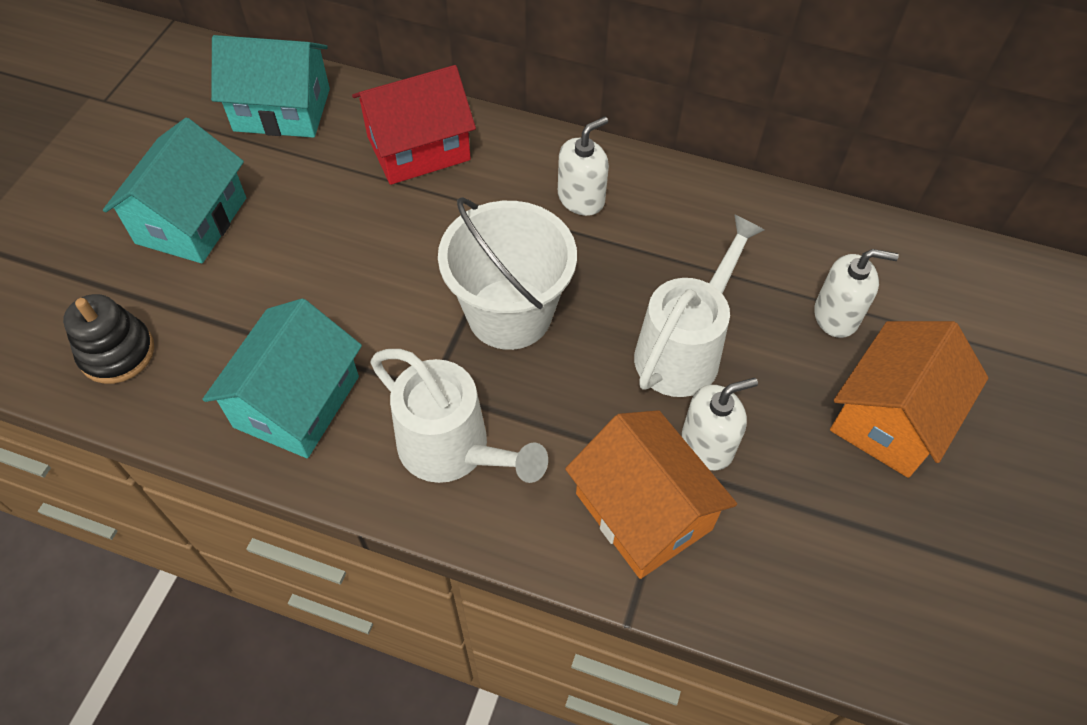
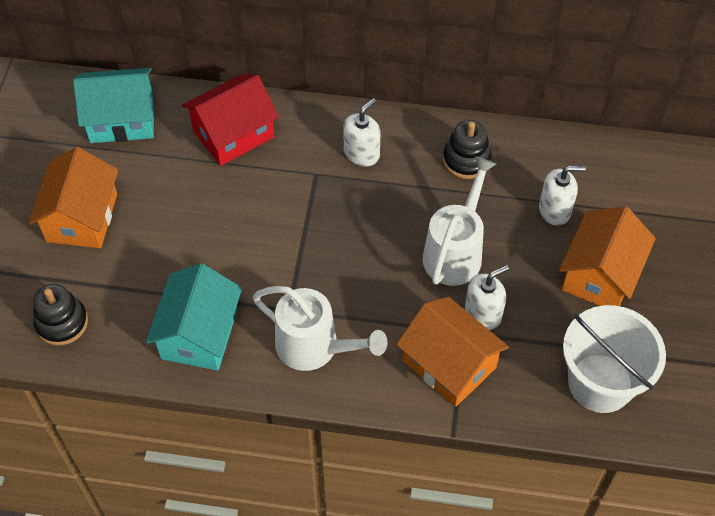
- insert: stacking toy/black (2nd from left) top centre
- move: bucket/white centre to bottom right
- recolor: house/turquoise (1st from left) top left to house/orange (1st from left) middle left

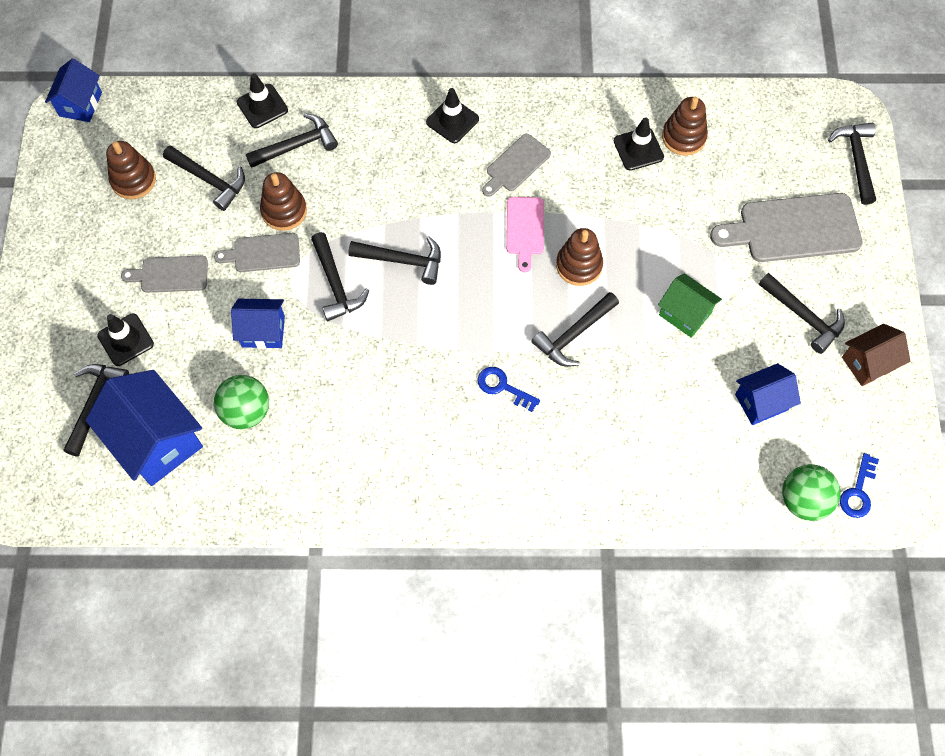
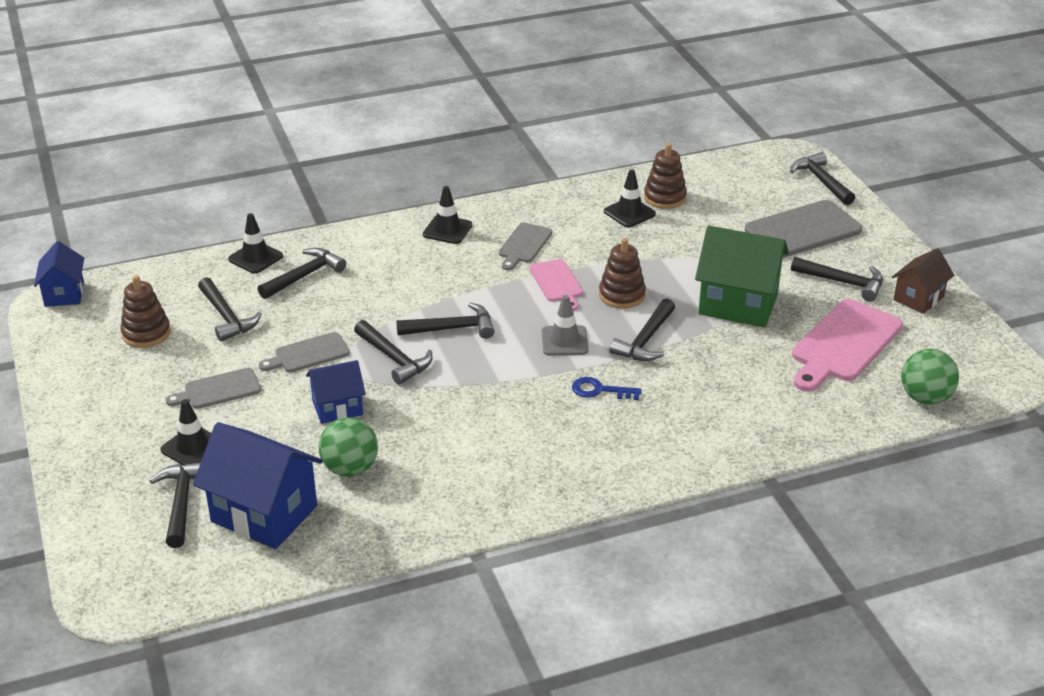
- delete: stacking toy/brown (2nd from left) top left
- delete: key/blue (2nd from left) middle right
- insert: traffic cone/grey centre
- replace: house/blue (4th from left) middle right to cutting board/pink (2nd from left) middle right
- rotate: hammer/black (2nd from left) top left = middle left 45 degrees clockwise
- resize: house/green middle right = middle right x1.71

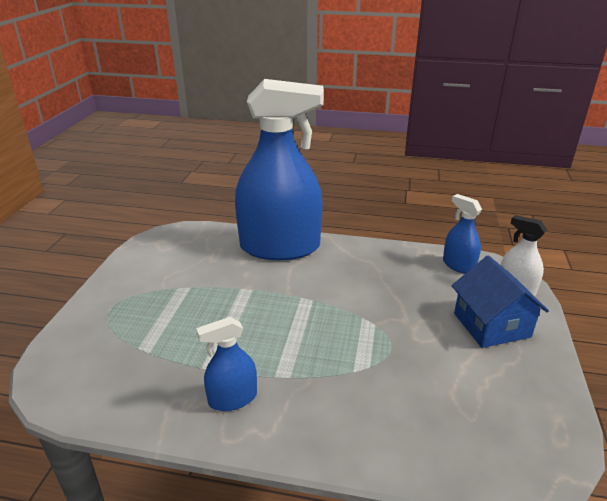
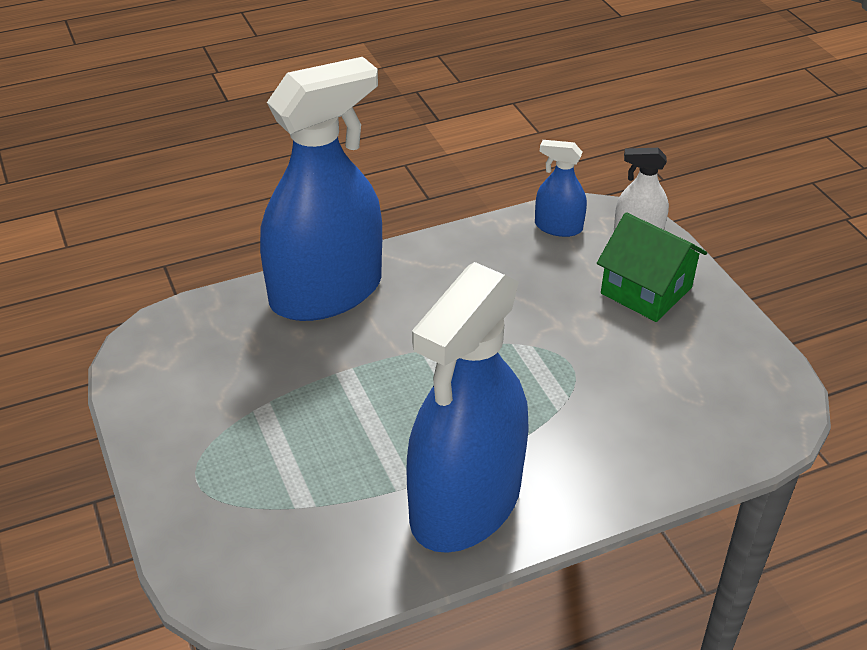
- recolor: house/blue middle right to house/green middle right
- resize: spray bottle/blue (1st from left in the first image) bottom centre = centre x2.32

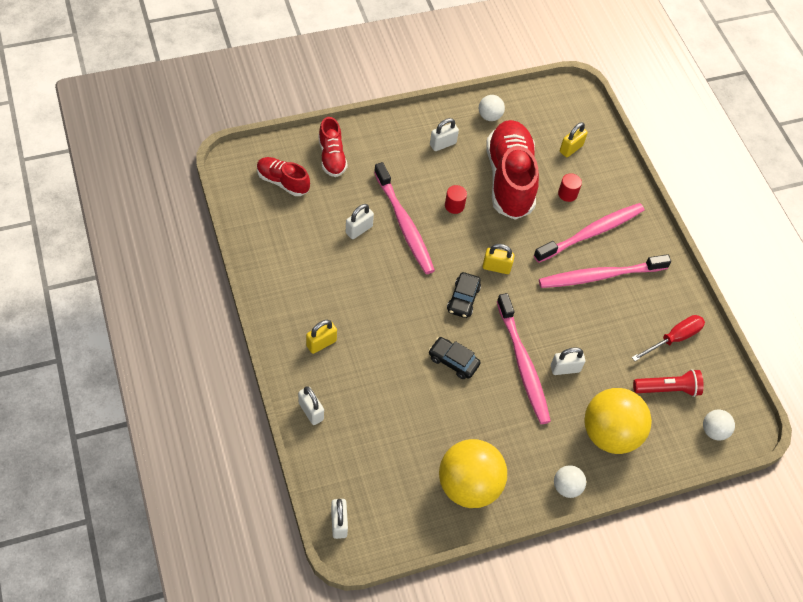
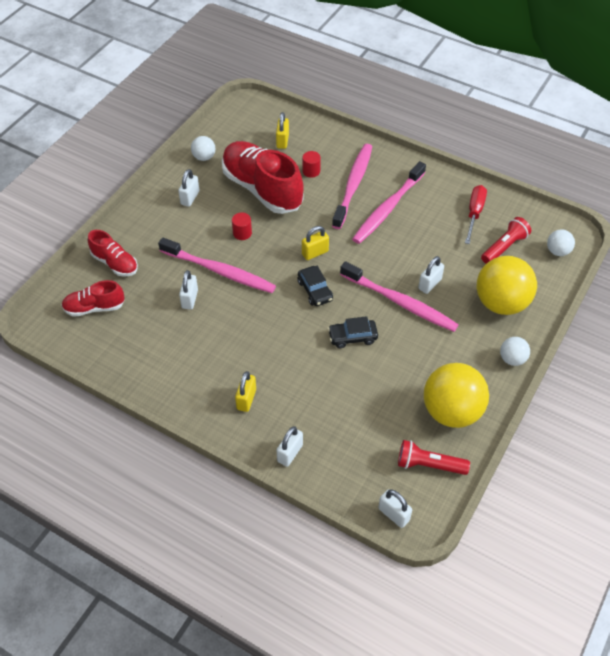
- insert: flashlight/red (1st from left) bottom right
- rotate: padlock/white (1st from left in the first image) bottom centre = bottom centre 75 degrees counterclockwise

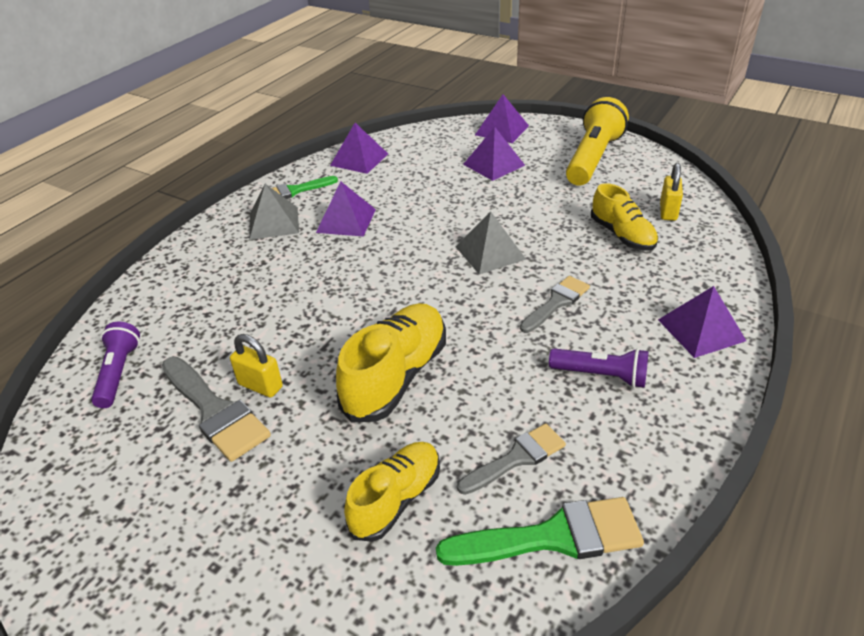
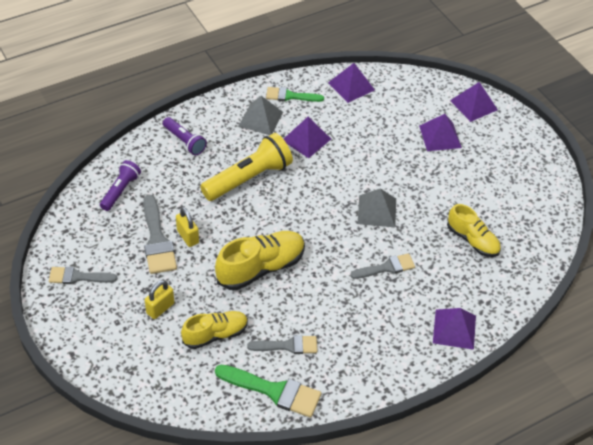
- insert: brush/grey (1st from left) middle left
- move: flashlight/purple (2nd from left) middle right to top left
- move: flashlight/yellow top right to centre
- move: padlock/yellow (2nd from left in the first image) top right to padlock/yellow (1st from left) bottom left
- rotate: shoe/yellow (3rd from left) middle right = middle right 45 degrees counterclockwise

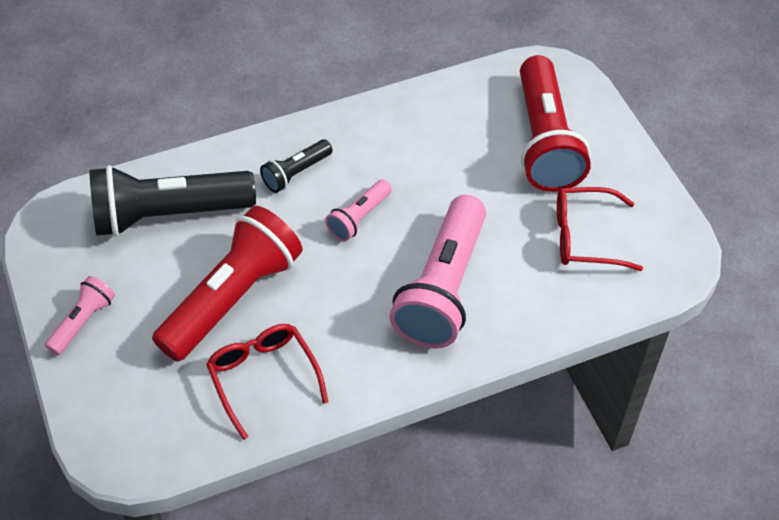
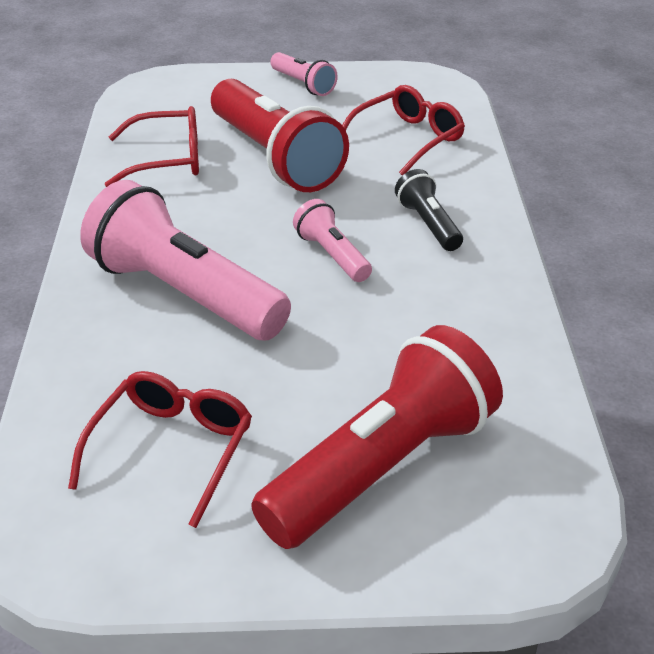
- replace: flashlight/black (1st from left) middle left to glasses/red (3rd from left) top centre
- rotate: flashlight/red (2nd from left) top right = bottom centre 120 degrees clockwise

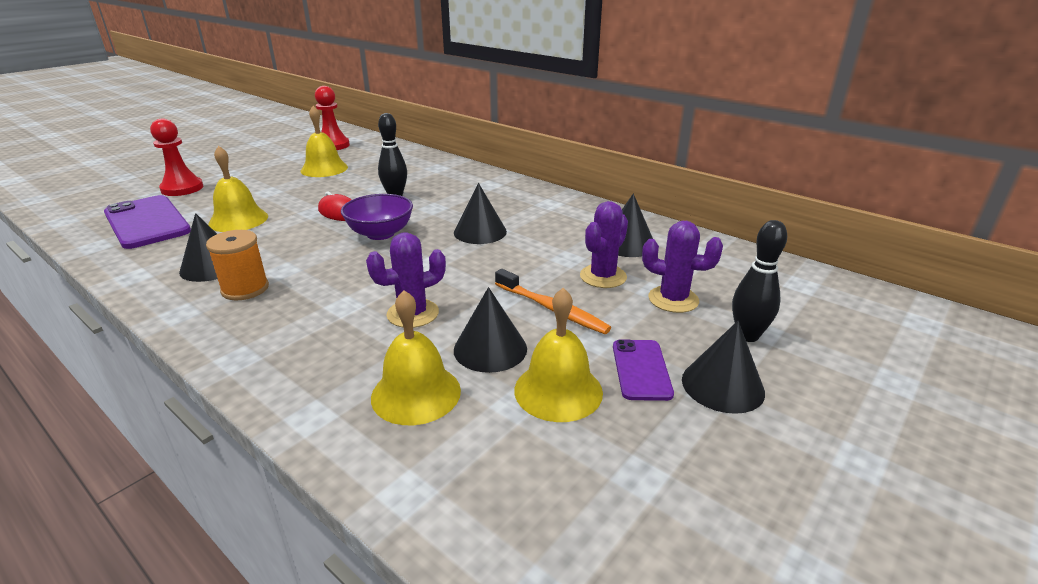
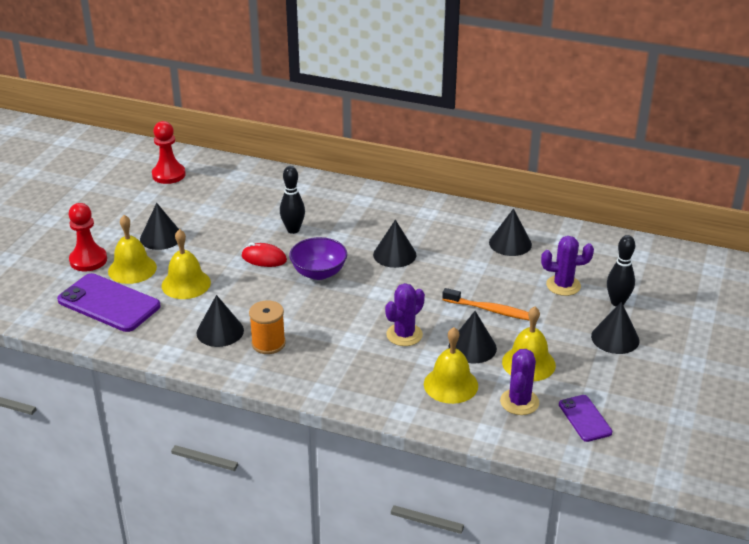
- insert: cone/black (1st from left) middle left
- move: bell/yellow (2nd from left in the first image) top left to bell/yellow (1st from left) middle left
- move: cactus/purple (2nd from left) centre to bottom right
- move: phone/purple (2nd from left) centre to bottom right

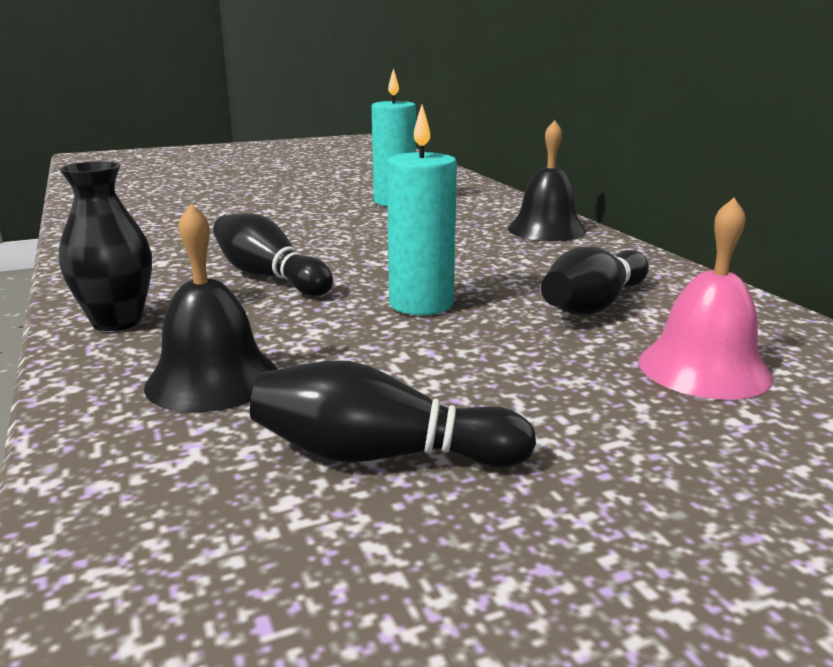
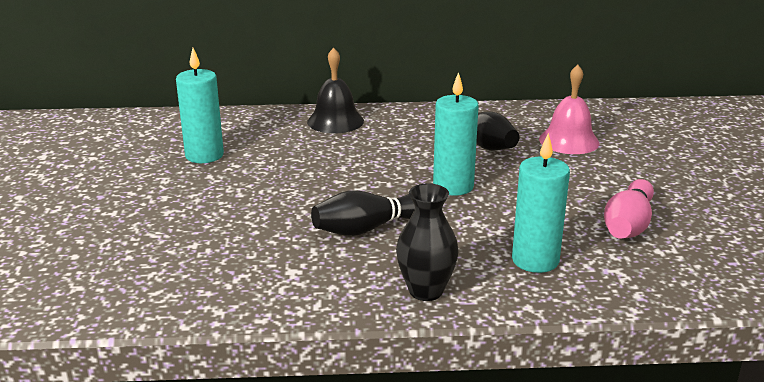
- replace: bell/black (1st from left) middle left to candle/turquoise (3rd from left) middle right
- recolor: bowling pin/black (2nd from left) centre to bowling pin/pink middle right

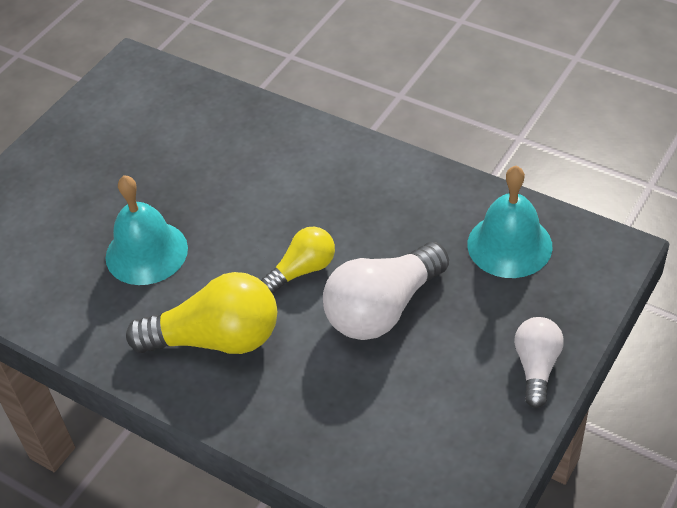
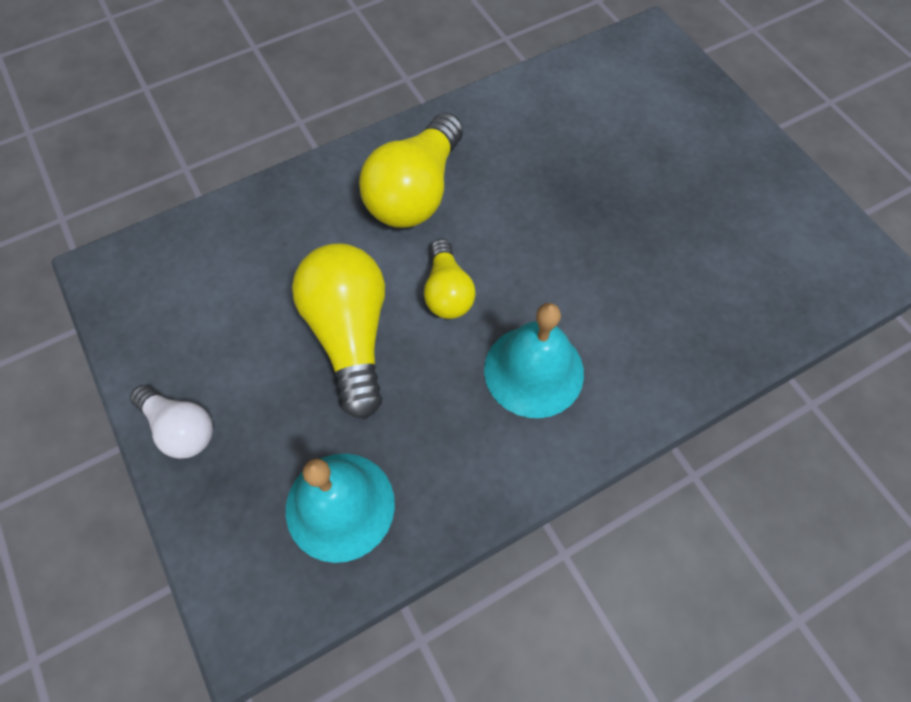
- move: bell/turquoise (1st from left in the first image) middle left to bell/turquoise (2nd from left) centre
- recolor: light bulb/white (1st from left) centre to light bulb/yellow (1st from left) centre

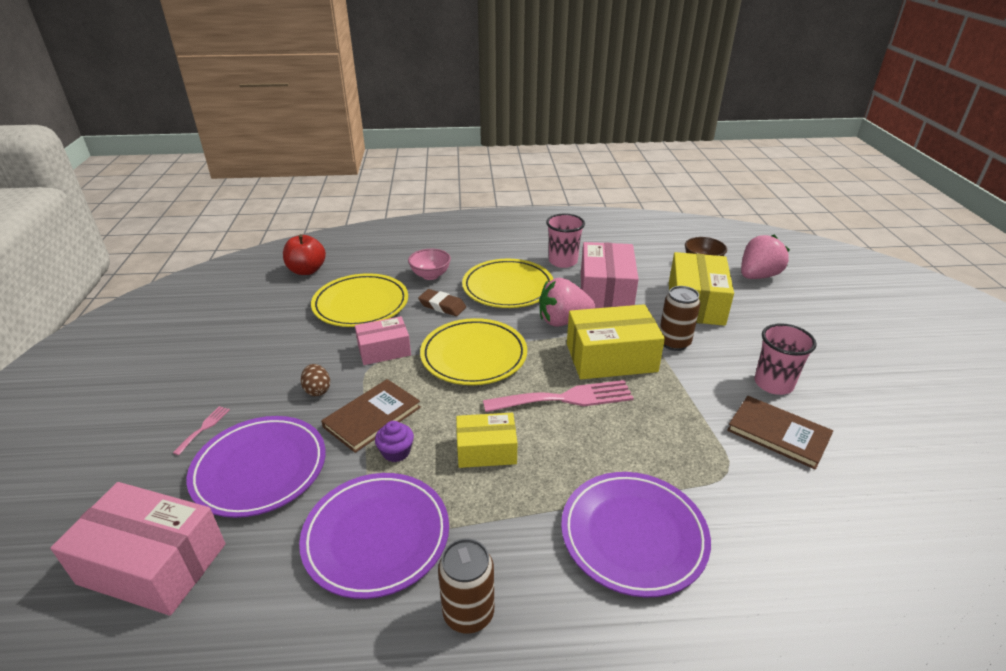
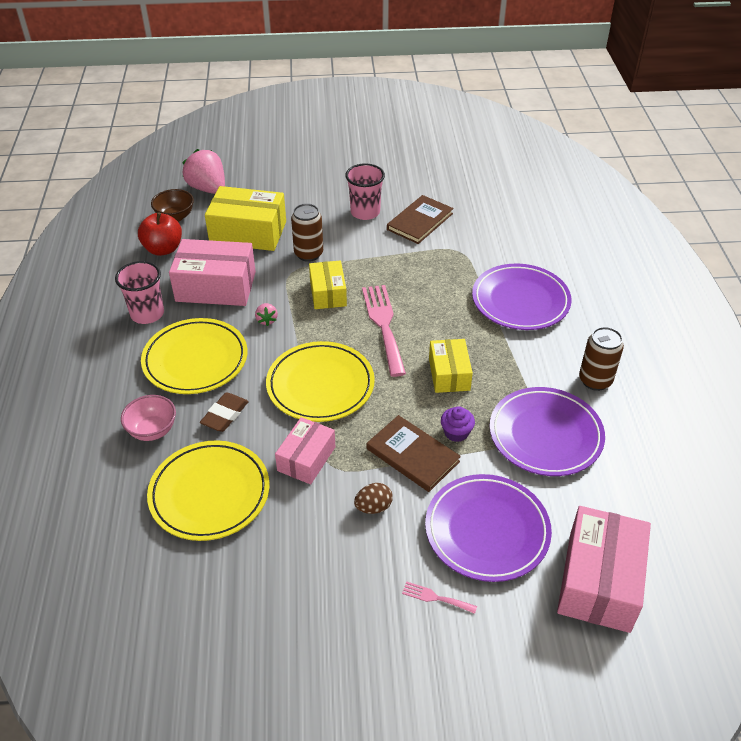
- move: apple/red middle left to top left
- rotate: box/pink (2nd from left) centre = centre 45 degrees clockwise
- resize: strawberry/pink (1st from left in the first image) centre = centre x0.46
- resize: box/yellow (2nd from left) centre = centre x0.61

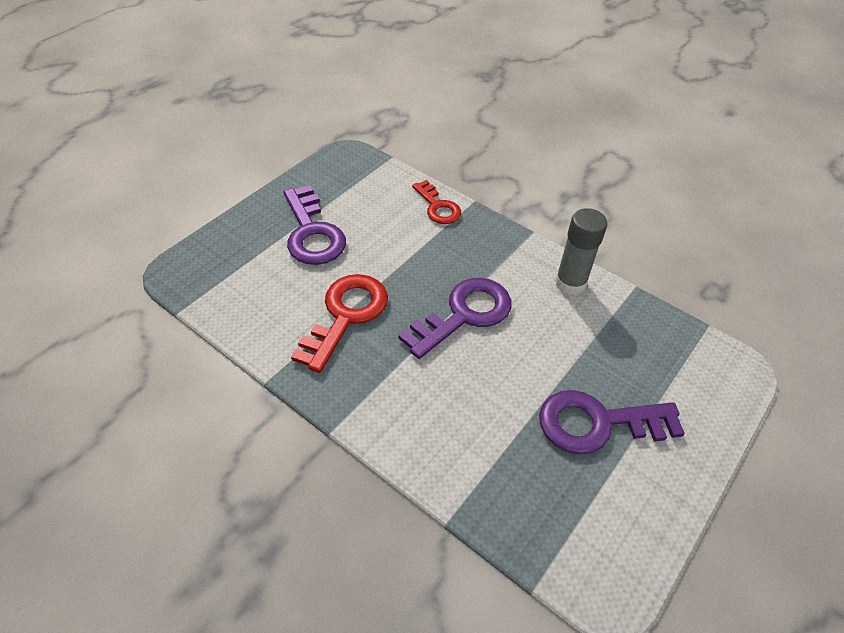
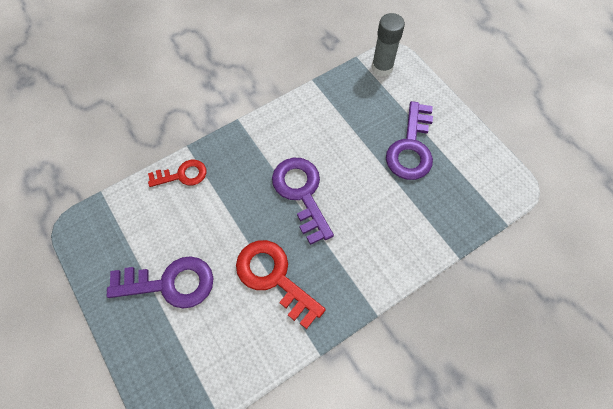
- move: glue stick/grey middle right to top centre

